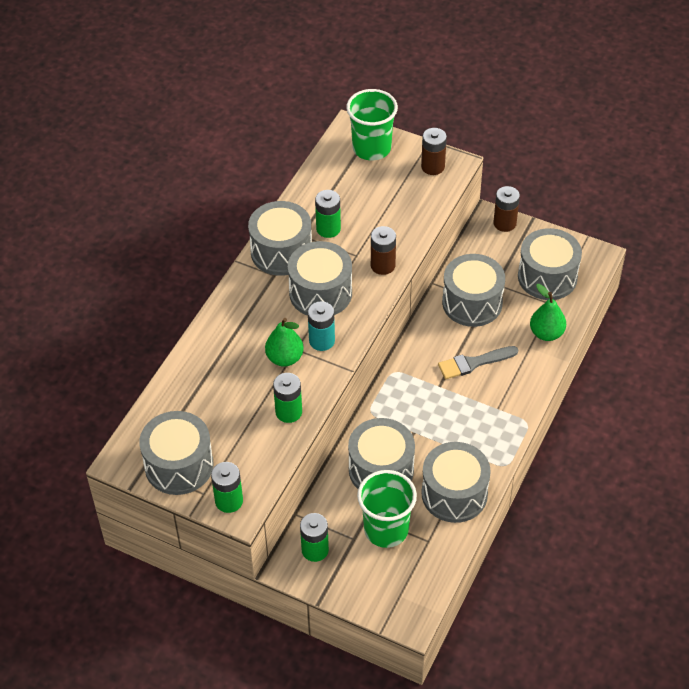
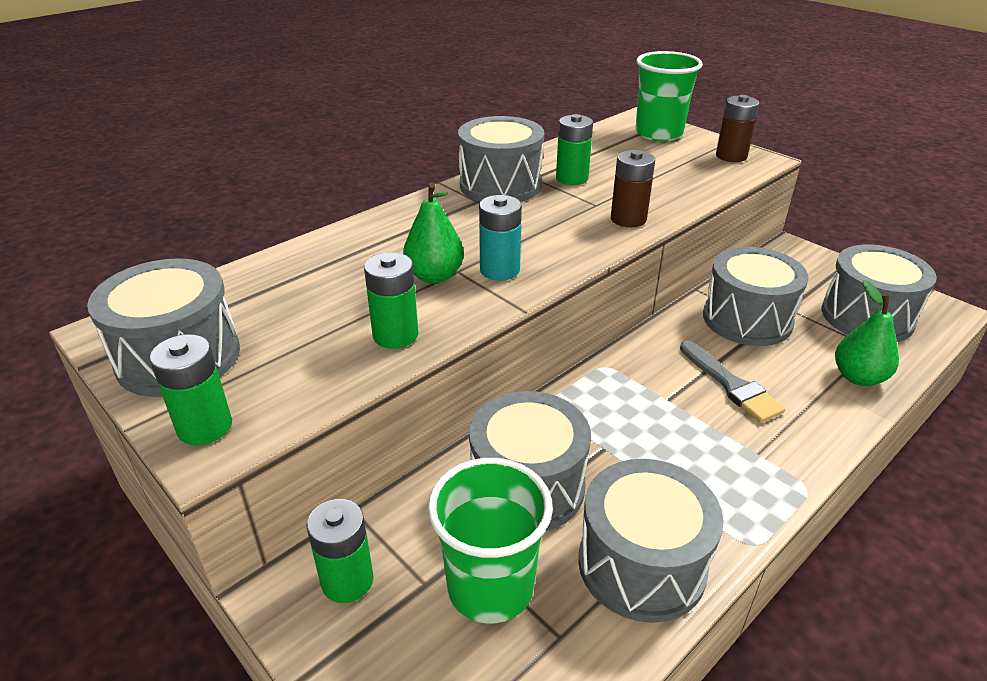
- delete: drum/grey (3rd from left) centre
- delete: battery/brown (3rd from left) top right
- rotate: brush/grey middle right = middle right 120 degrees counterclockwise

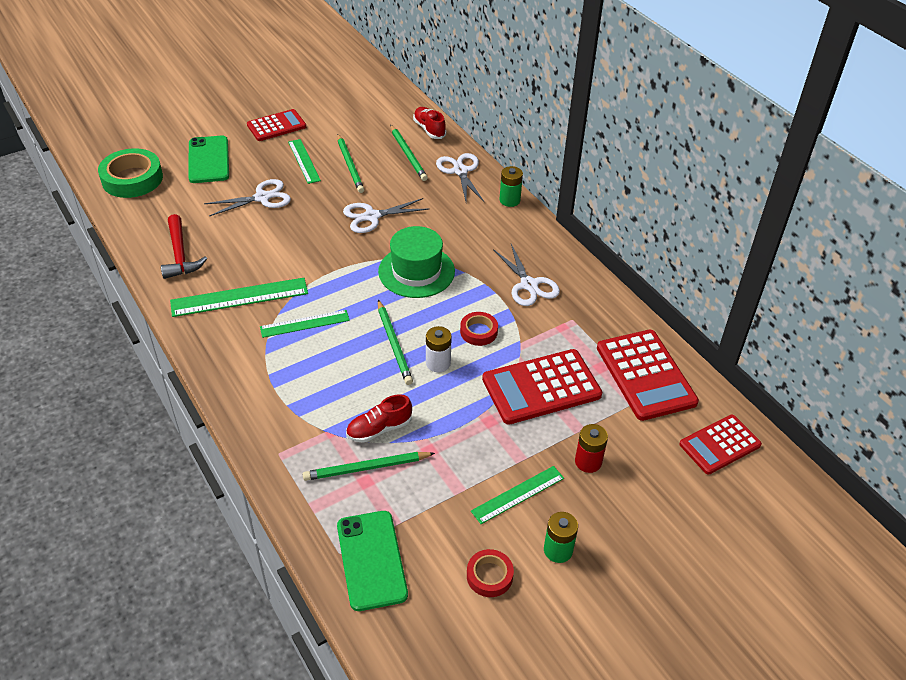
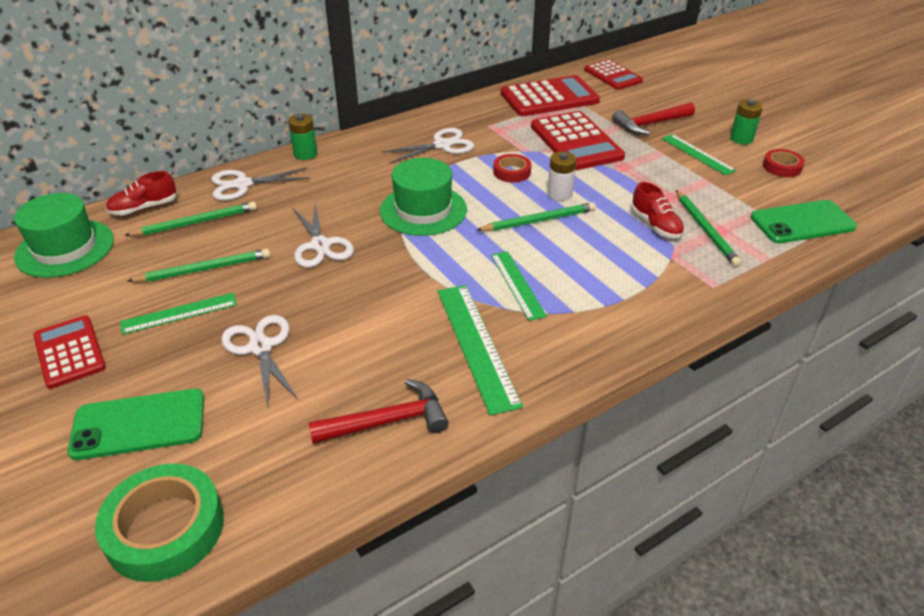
- insert: hat/green (1st from left) middle left
- replace: battery/red centre to hammer/red (2nd from left) top right

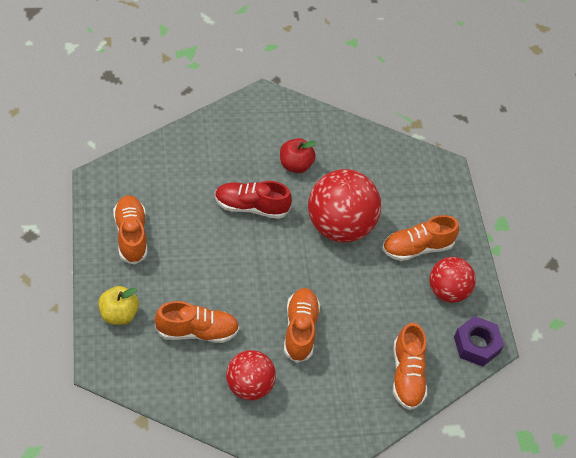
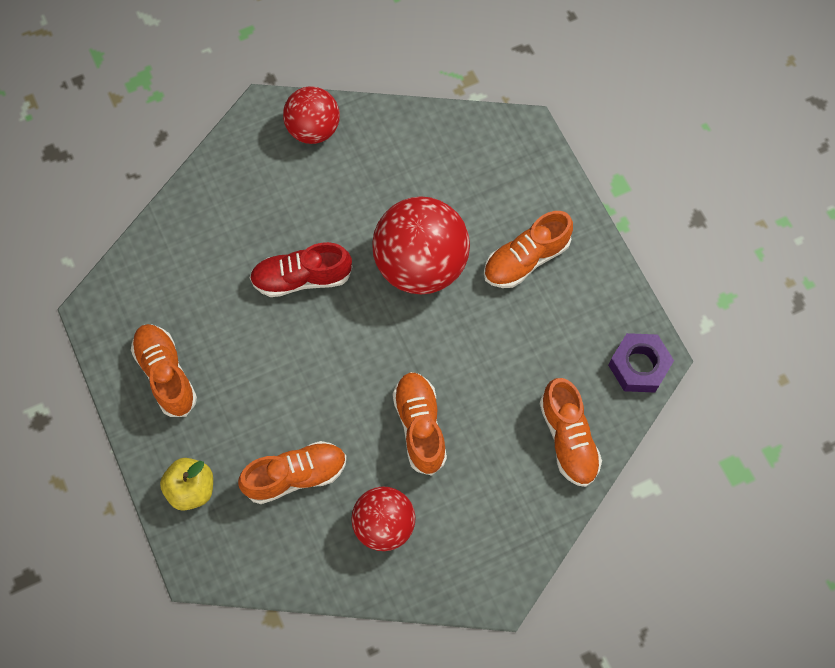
- delete: apple/red centre
- move: ball/red (3rd from left in the first image) middle right to ball/red (1st from left) top centre

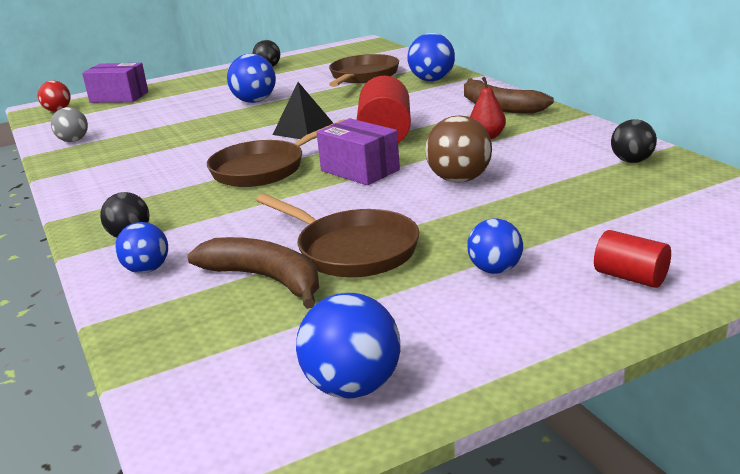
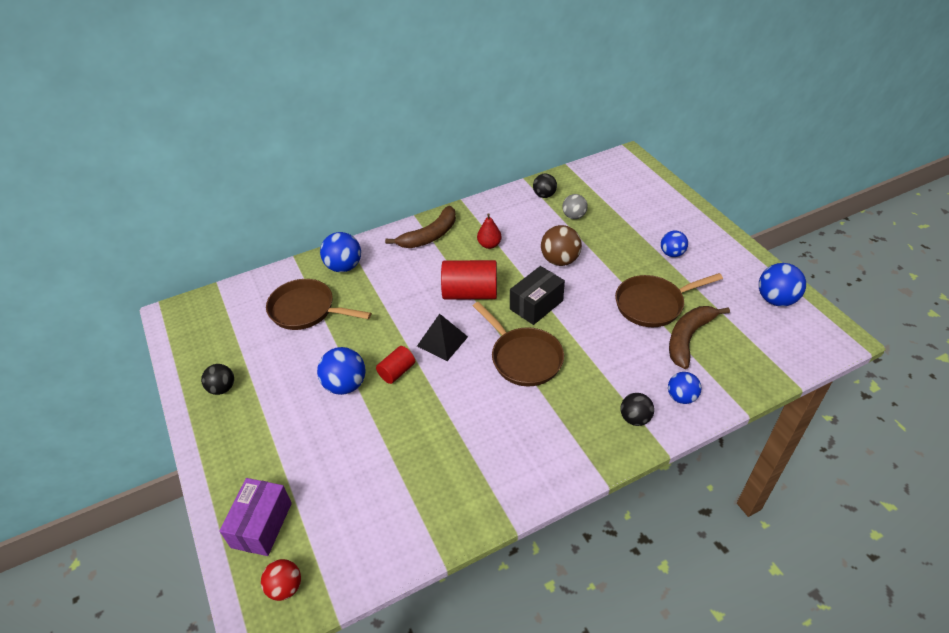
- move: ball/grey top left to top centre
- move: cylinder/red (2nd from left in the first image) middle right to cylinder/red (1st from left) centre
- recolor: box/purple (2nd from left) top centre to box/black centre
- rotate: pan/brown (2nd from left in the first image) centre = middle right 150 degrees counterclockwise

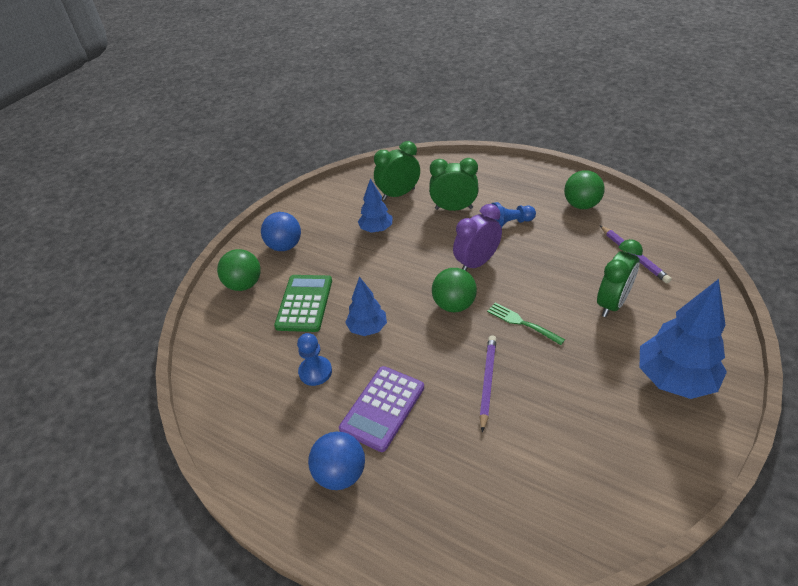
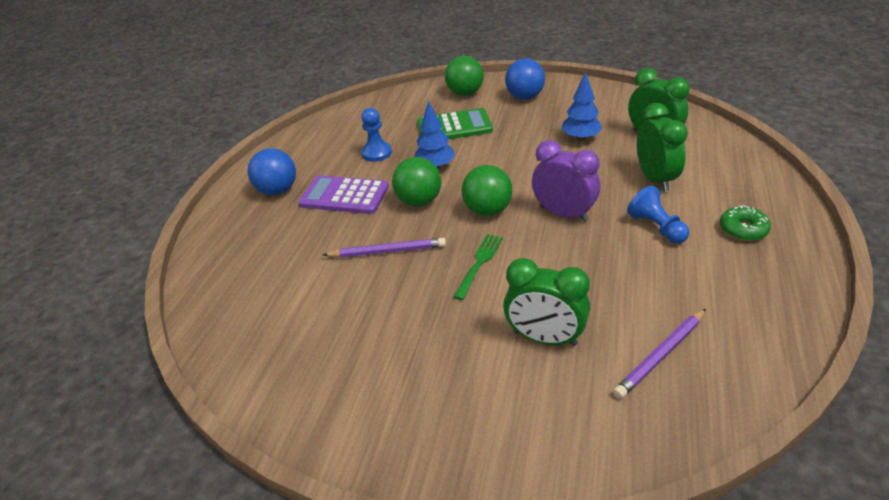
- delete: tree/blue (3rd from left) middle right
- insert: donut/green middle right
- move: ball/green (3rd from left in the first image) top right to ball/green (1st from left) centre

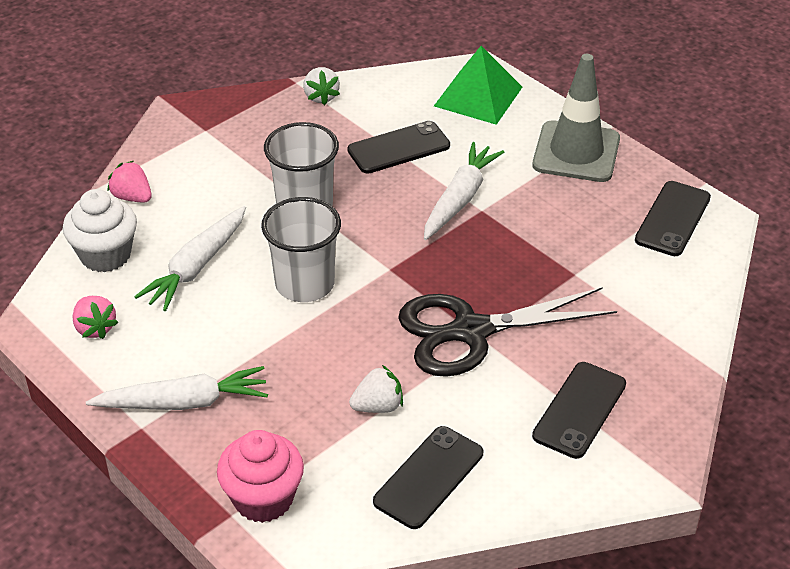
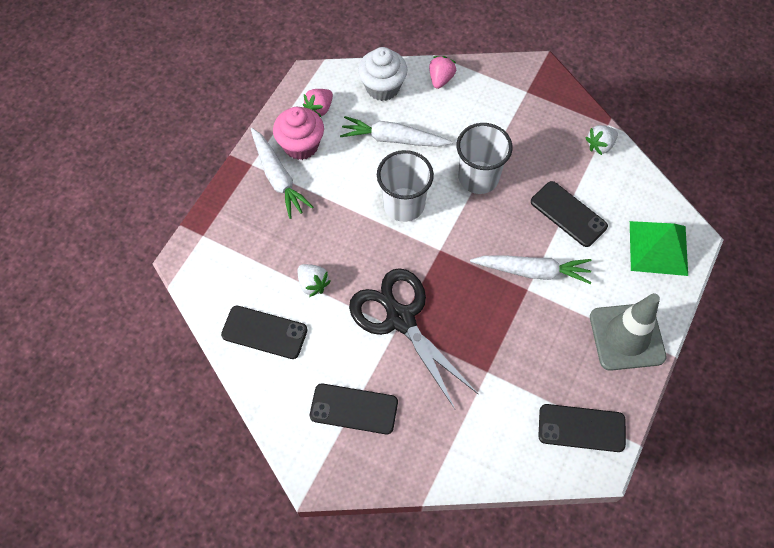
- move: cupcake/pink bottom left to top centre

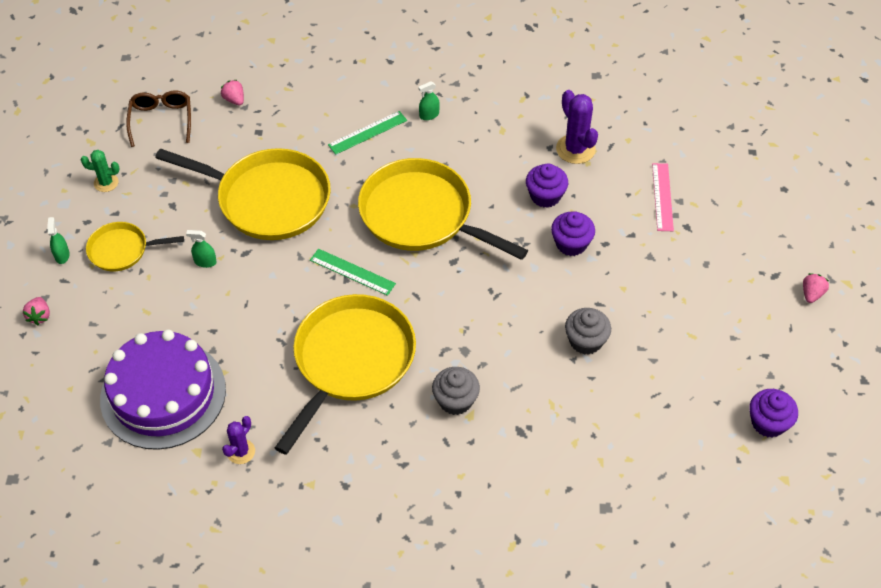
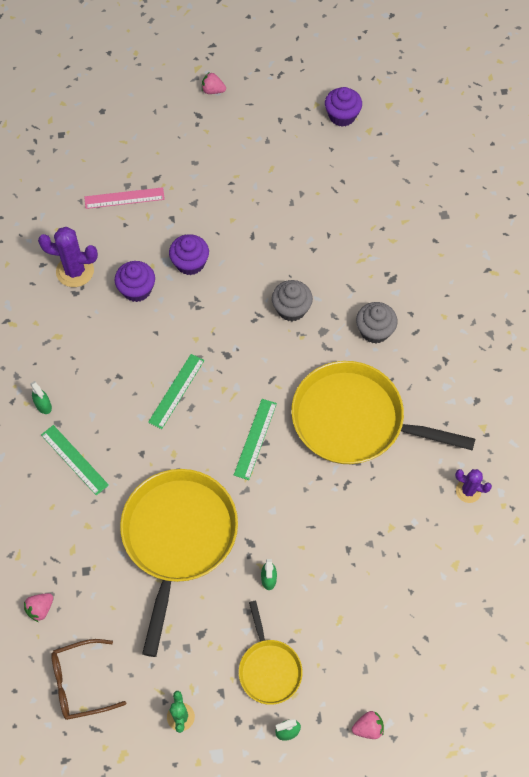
- delete: cake/purple middle left
- move: cupcake/grey (2nd from left in the first image) middle right to cupcake/grey (1st from left) centre
- replace: pan/yellow (4th from left) centre to ruler/green (2nd from left) middle left
- rotate: cactus/purple (2nd from left in the first image) top centre = top left 45 degrees clockwise

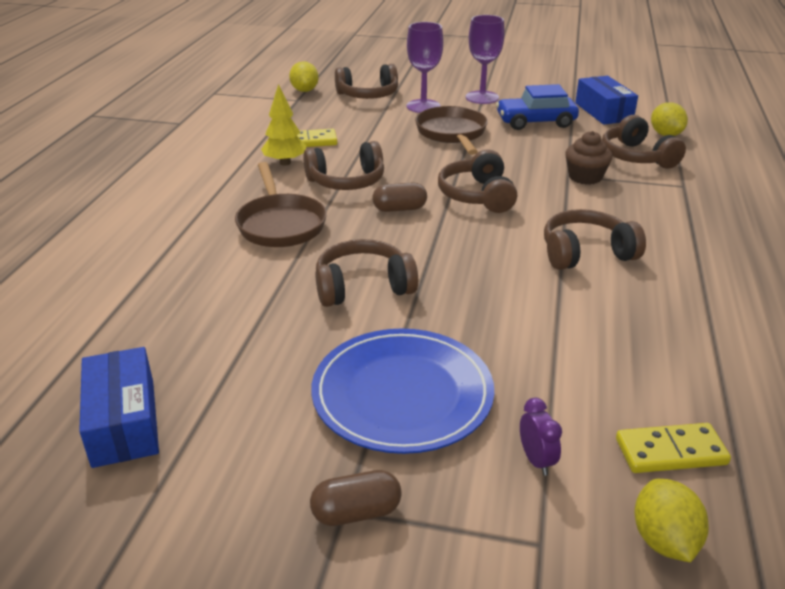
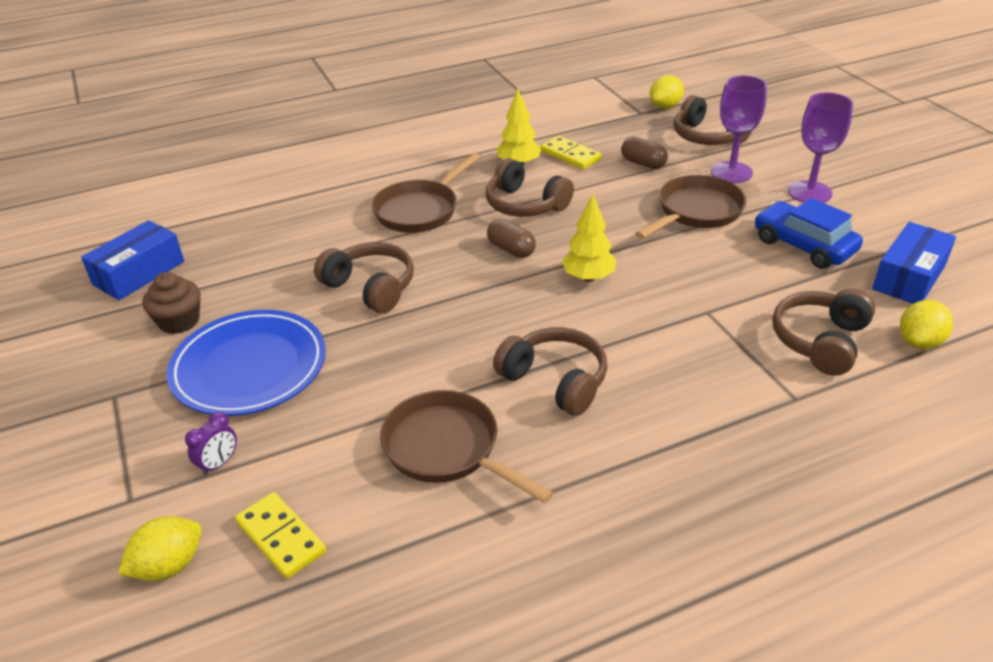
- insert: pan/brown (2nd from left) bottom centre
- move: capsule/brown (1st from left in the first image) bottom centre to capsule/brown (2nd from left) top centre
- move: cupcake/brown top right to middle left
- replace: headphones/brown (4th from left) top centre to tree/yellow (2nd from left) centre

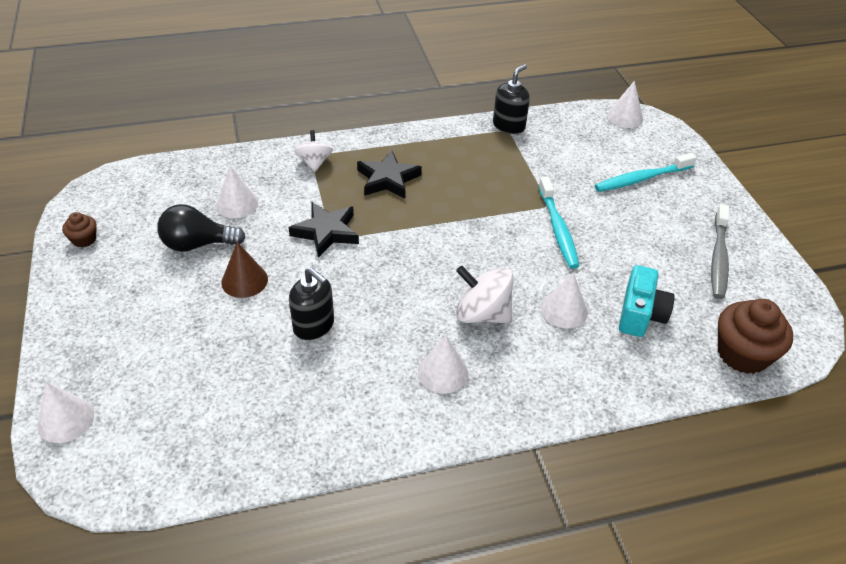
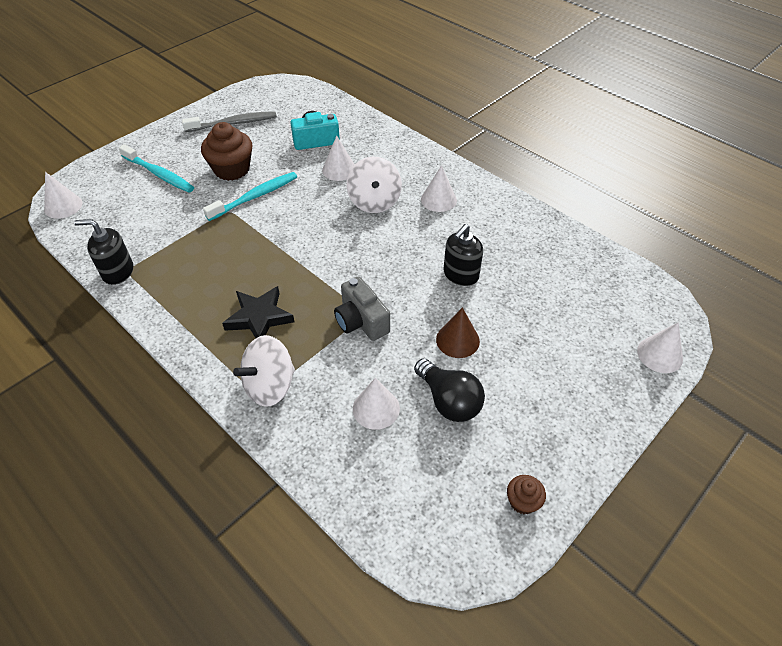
- move: cupcake/brown (2nd from left in the first image) middle right to cupcake/brown (1st from left) top left
- replace: star/black (1st from left) centre to camera/grey centre
- rotate: soap dispenser/black (1st from left in the first image) centre = centre 150 degrees counterclockwise
- resize: spinning top/white (1st from left) top centre = centre x1.55

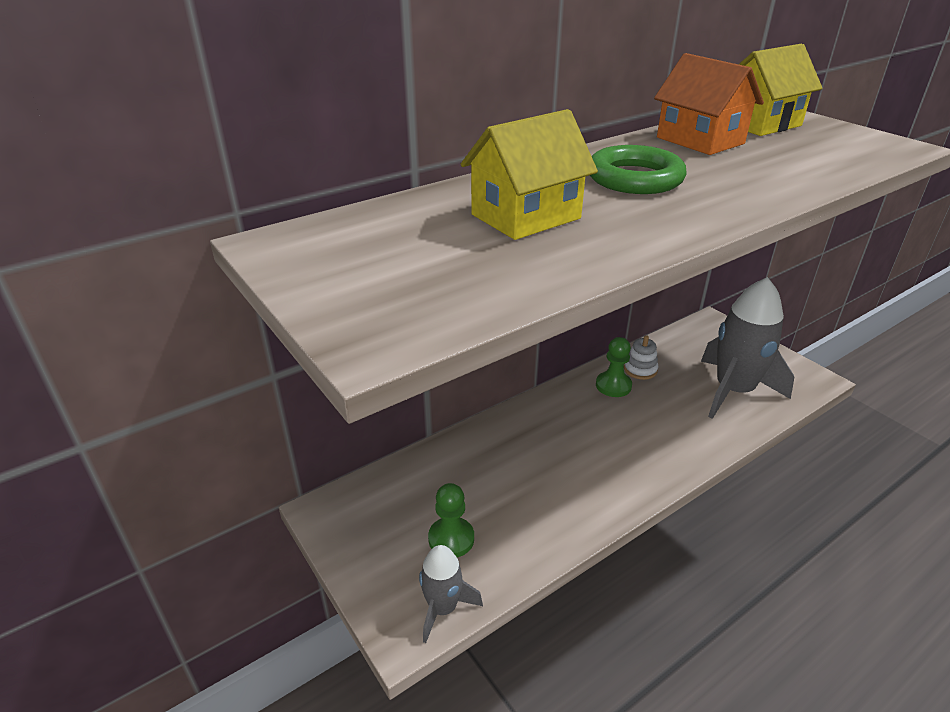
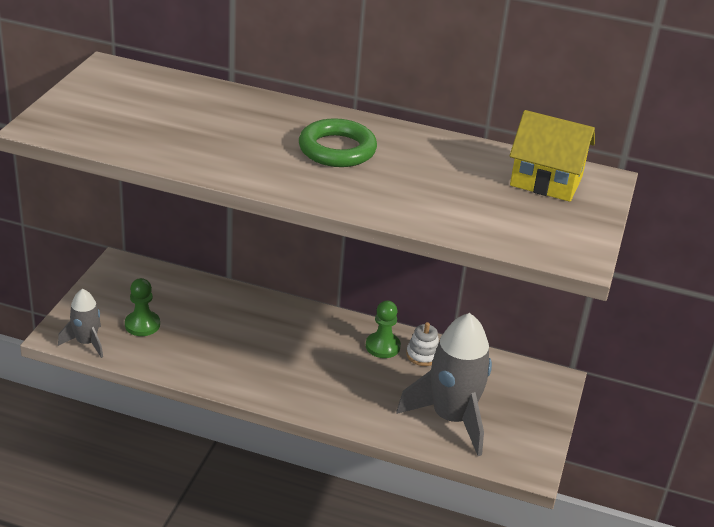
- delete: house/yellow (1st from left) top centre
- delete: house/orange top right

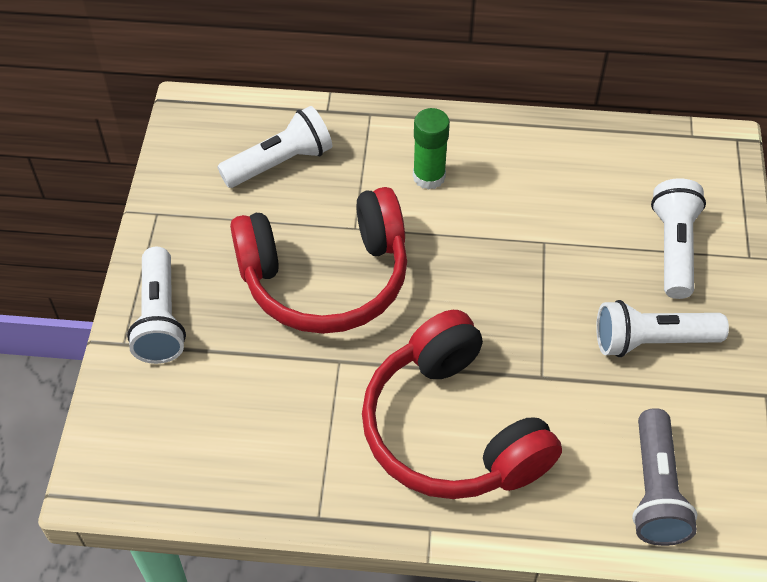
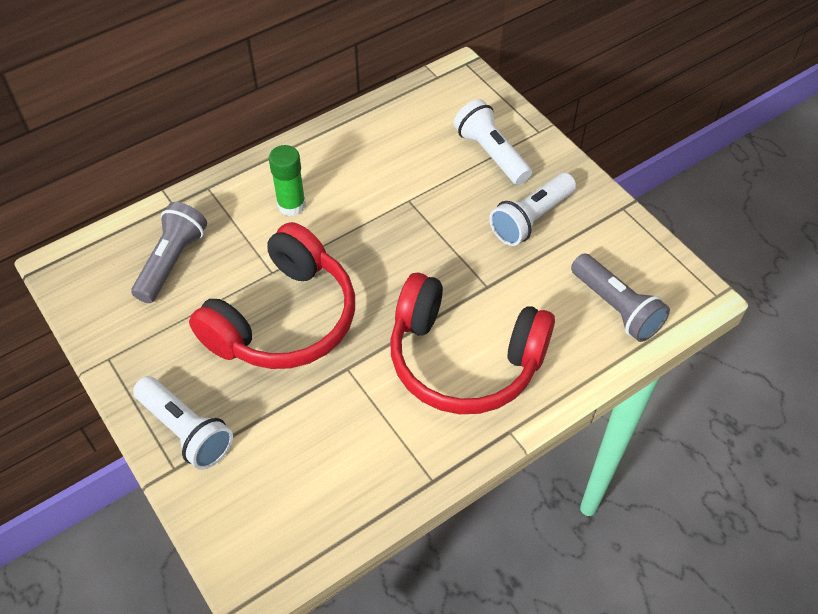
- recolor: flashlight/white (2nd from left) top centre to flashlight/grey (1st from left) middle left

